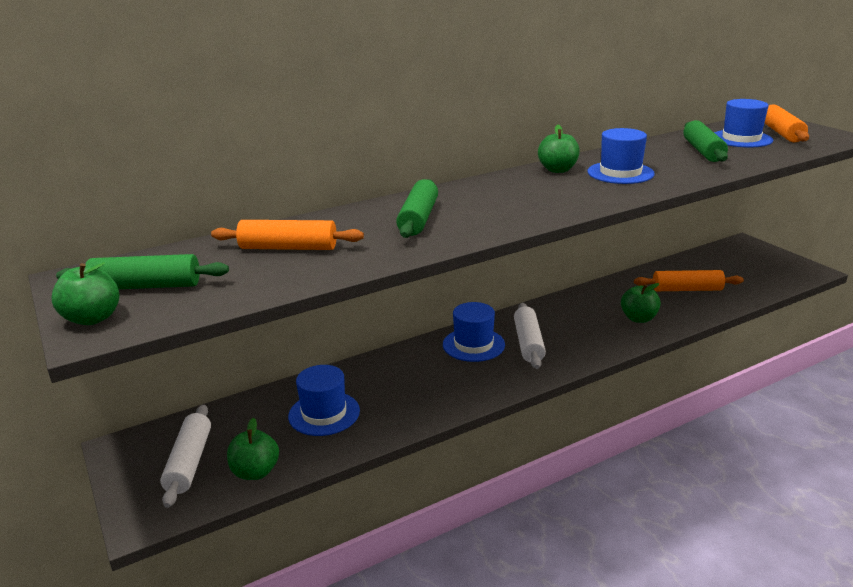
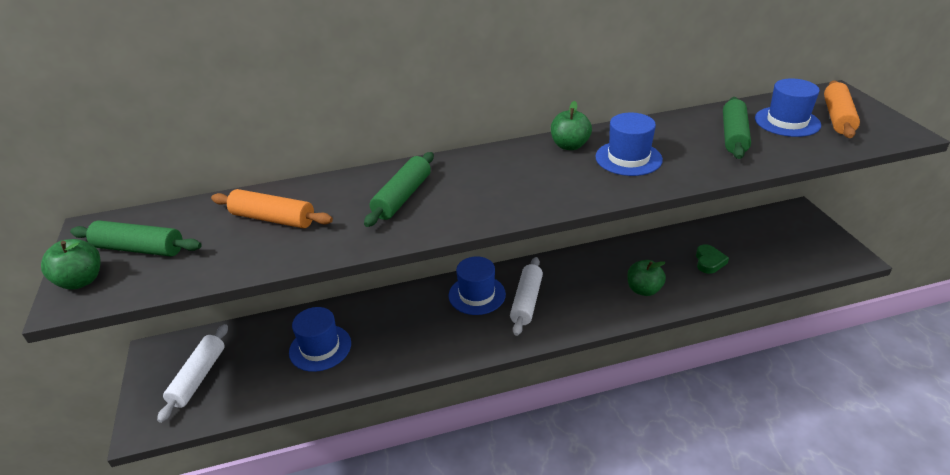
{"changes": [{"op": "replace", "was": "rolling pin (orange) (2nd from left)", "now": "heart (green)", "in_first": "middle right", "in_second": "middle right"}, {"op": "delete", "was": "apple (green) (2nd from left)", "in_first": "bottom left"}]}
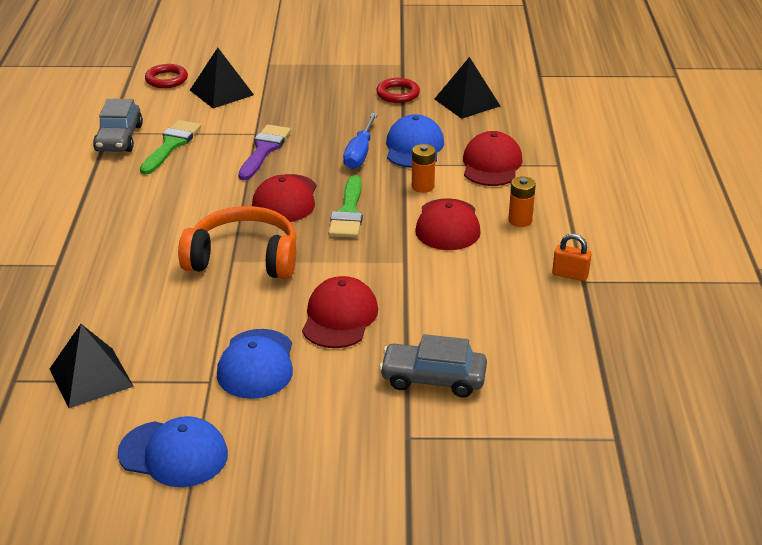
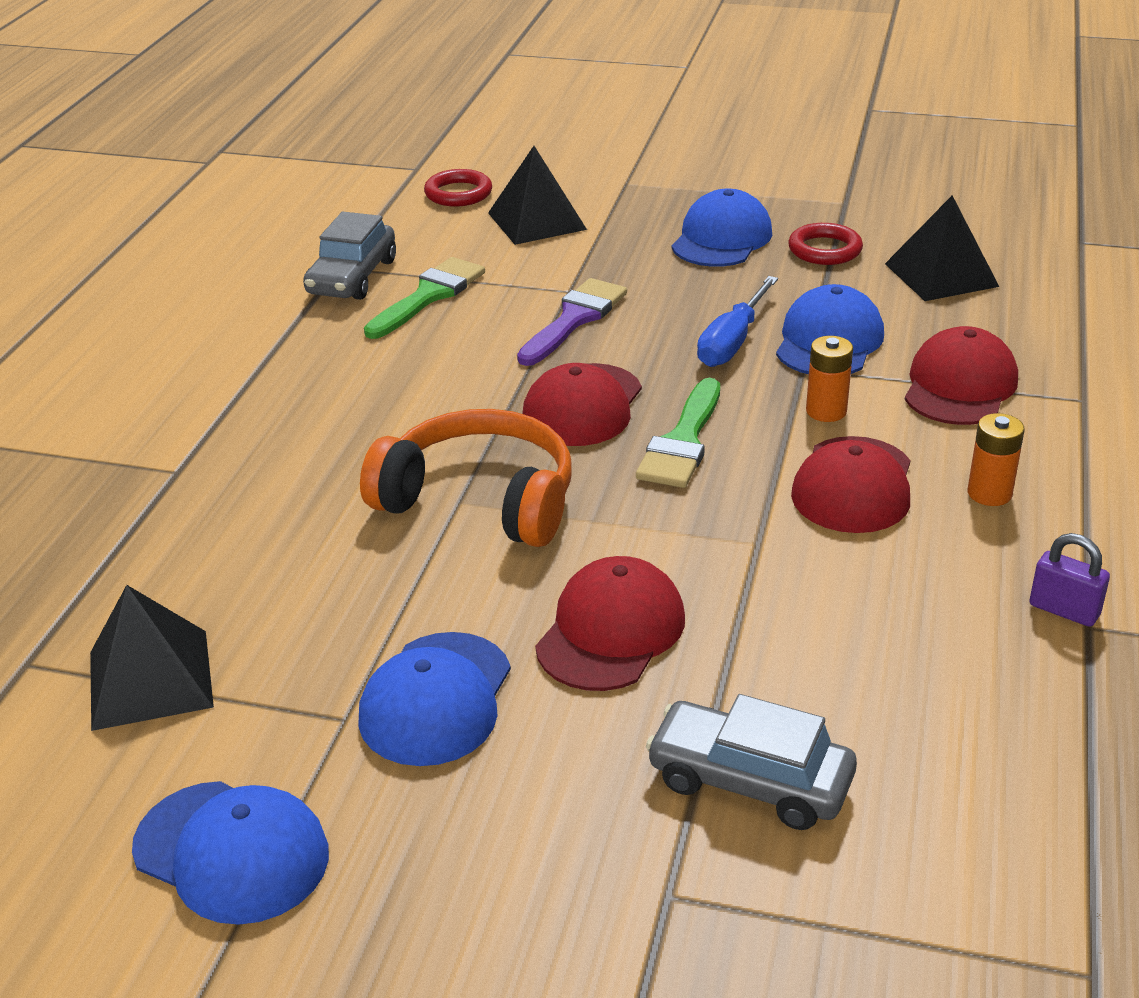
{"changes": [{"op": "recolor", "was": "padlock (orange)", "now": "padlock (purple)", "in_first": "middle right", "in_second": "middle right"}, {"op": "insert", "now": "cap (blue) (3rd from left)", "in_second": "top centre"}]}
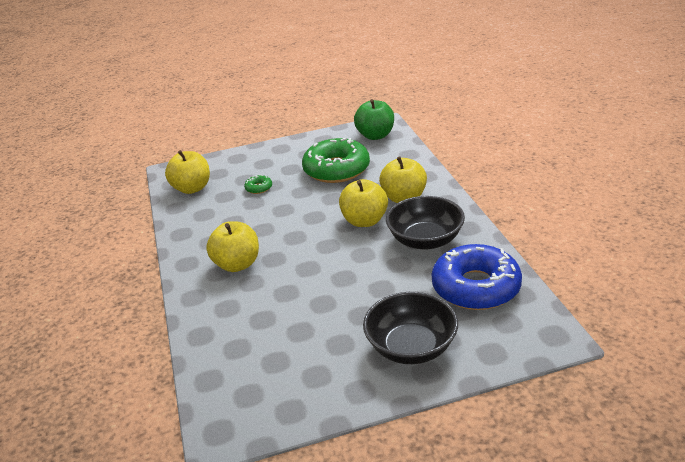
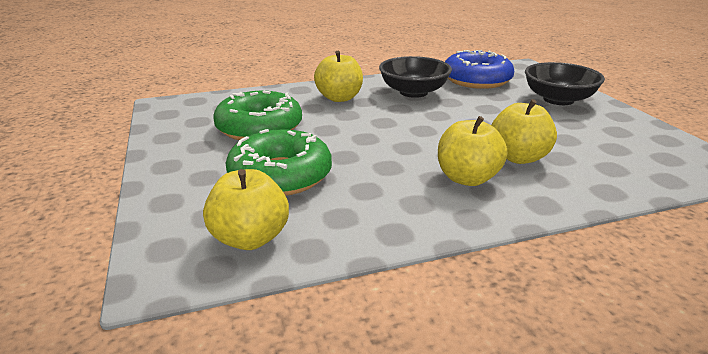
{"changes": [{"op": "delete", "was": "apple (green)", "in_first": "top centre"}, {"op": "resize", "was": "donut (green) (1st from left in the first image)", "in_first": "centre", "in_second": "centre", "ratio": 2.48}, {"op": "move", "was": "apple (yellow) (3rd from left in the first image)", "now": "apple (yellow) (4th from left)", "in_first": "centre", "in_second": "middle right"}]}
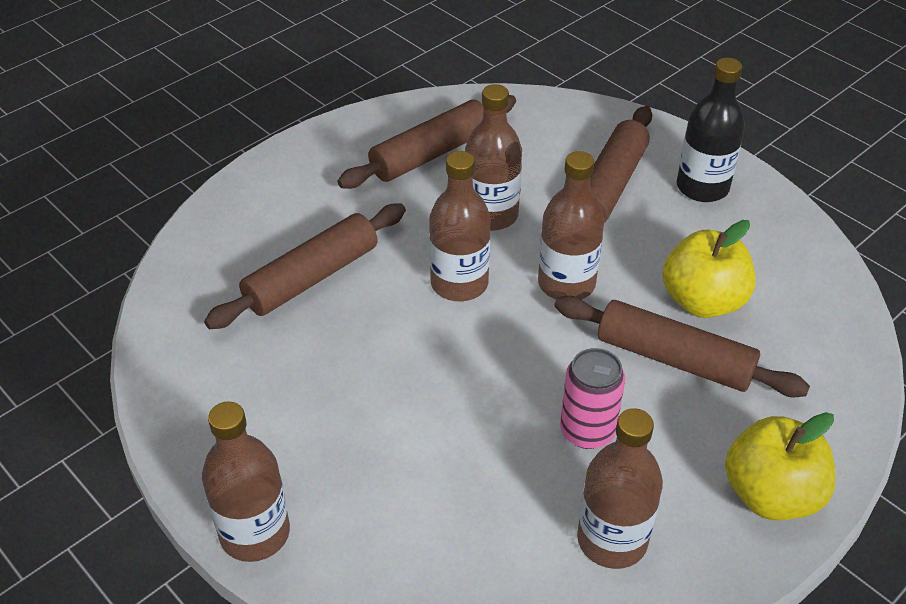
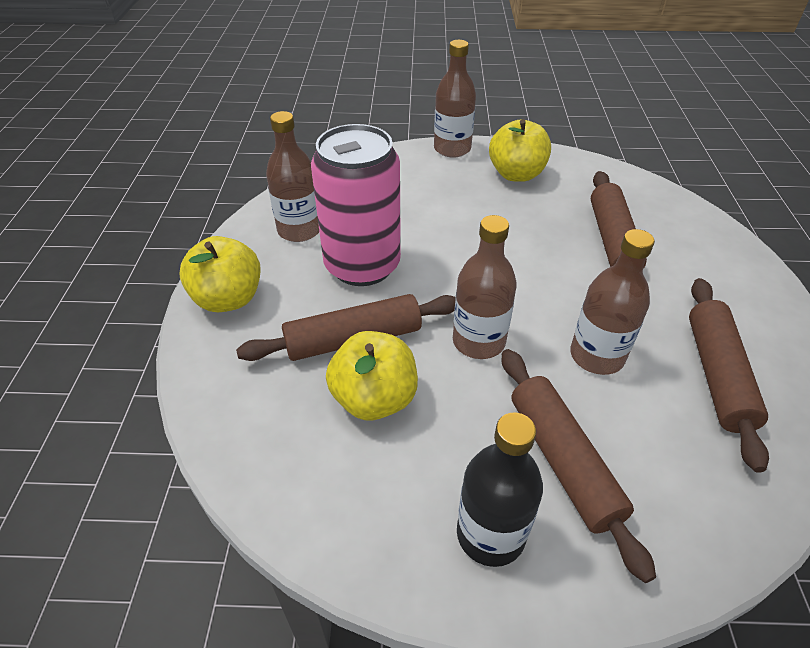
{"changes": [{"op": "delete", "was": "bottle (brown) (2nd from left)", "in_first": "centre"}, {"op": "resize", "was": "can (pink)", "in_first": "centre", "in_second": "top centre", "ratio": 1.89}, {"op": "insert", "now": "apple (yellow) (3rd from left)", "in_second": "top centre"}]}
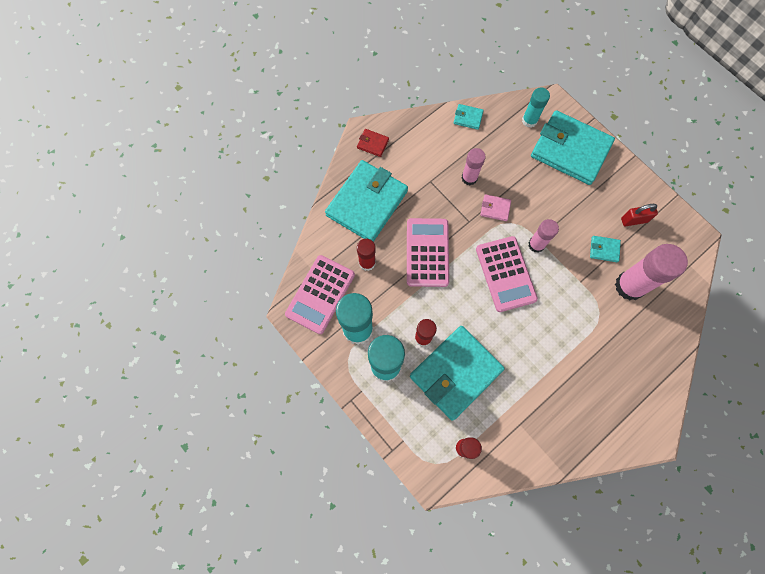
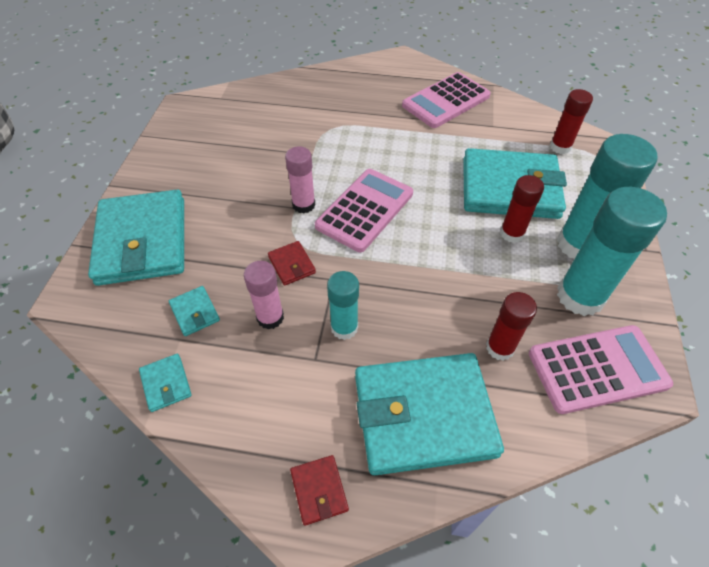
{"changes": [{"op": "move", "was": "glue stick (turquoise) (3rd from left in the first image)", "now": "glue stick (turquoise) (1st from left)", "in_first": "top right", "in_second": "centre"}, {"op": "recolor", "was": "wallet (pink)", "now": "wallet (red) (1st from left)", "in_first": "centre", "in_second": "centre"}, {"op": "delete", "was": "padlock (red)", "in_first": "middle right"}, {"op": "move", "was": "calculator (pink) (2nd from left)", "in_first": "centre", "in_second": "top centre"}, {"op": "move", "was": "wallet (turquoise) (5th from left in the first image)", "now": "wallet (turquoise) (3rd from left)", "in_first": "middle right", "in_second": "middle left"}, {"op": "delete", "was": "glue stick (pink) (3rd from left)", "in_first": "middle right"}]}
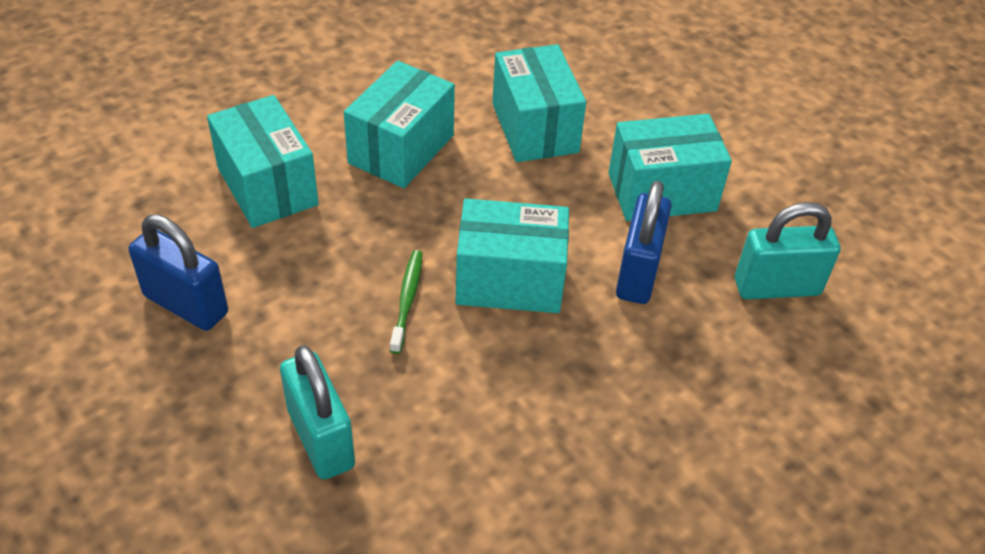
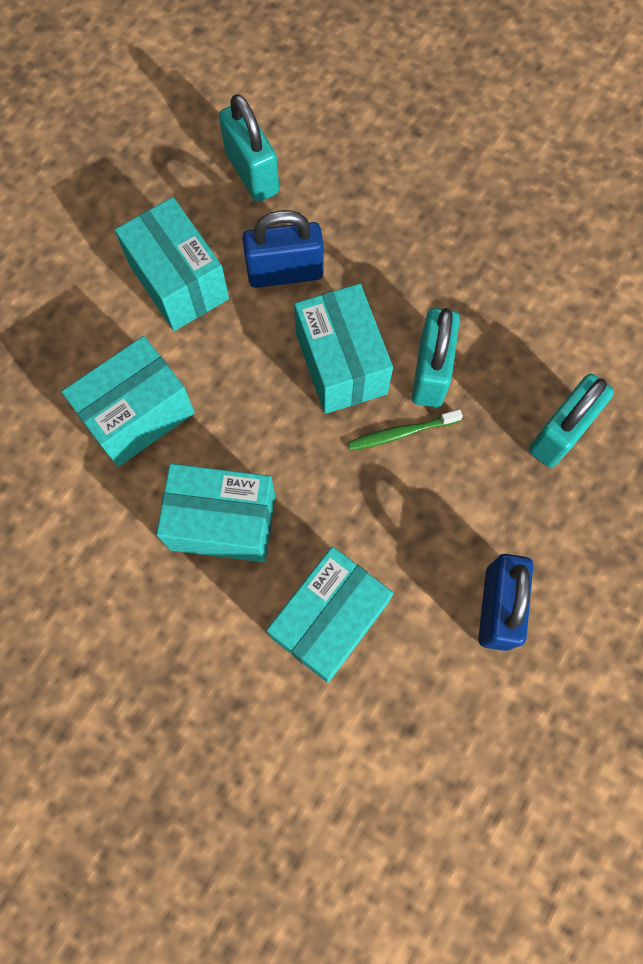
{"changes": [{"op": "insert", "now": "padlock (turquoise) (2nd from left)", "in_second": "middle right"}]}
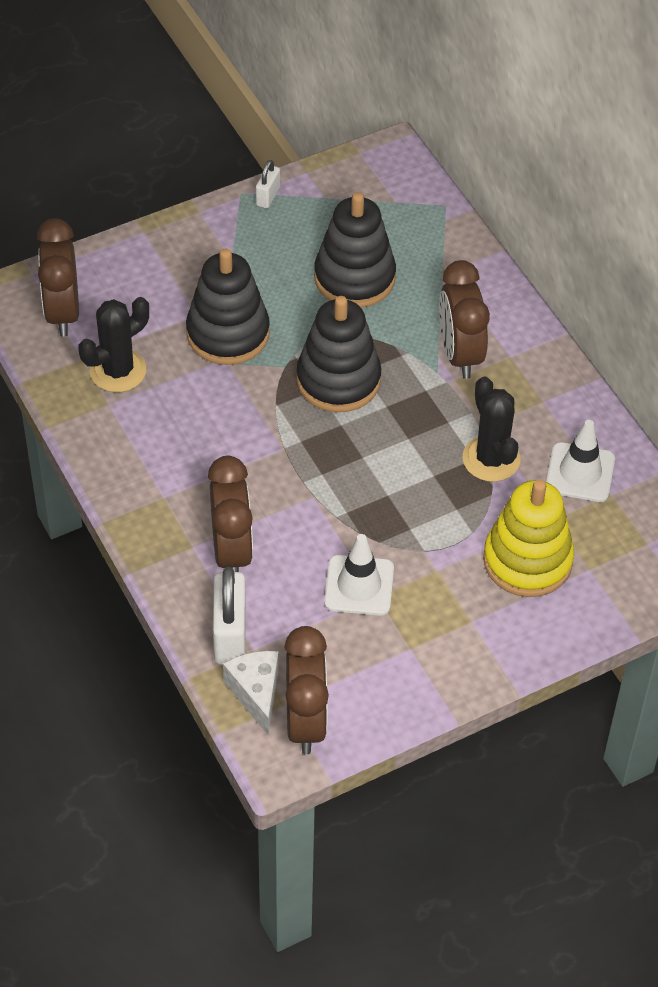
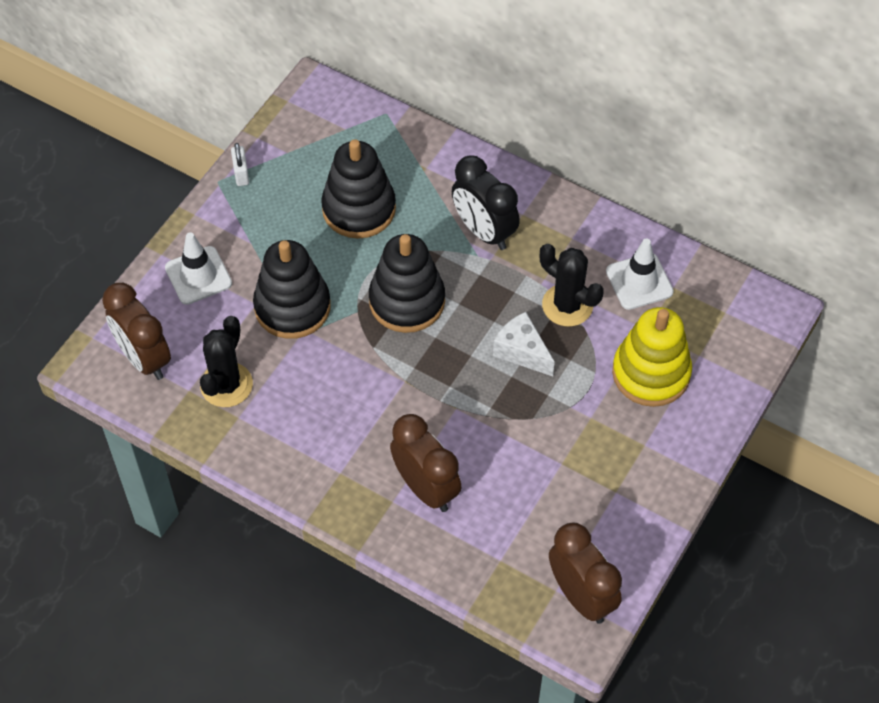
{"changes": [{"op": "recolor", "was": "clock (brown) (4th from left)", "now": "clock (black)", "in_first": "top right", "in_second": "top centre"}, {"op": "move", "was": "traffic cone (white) (1st from left)", "in_first": "centre", "in_second": "middle left"}, {"op": "delete", "was": "padlock (white) (1st from left)", "in_first": "centre"}, {"op": "move", "was": "cheese (white)", "in_first": "bottom centre", "in_second": "centre"}]}
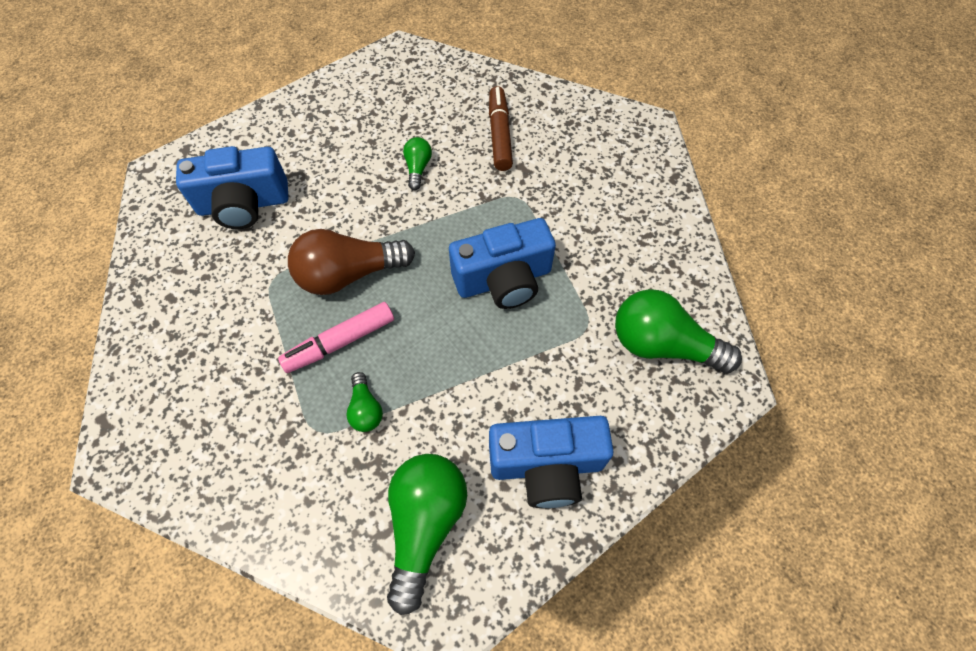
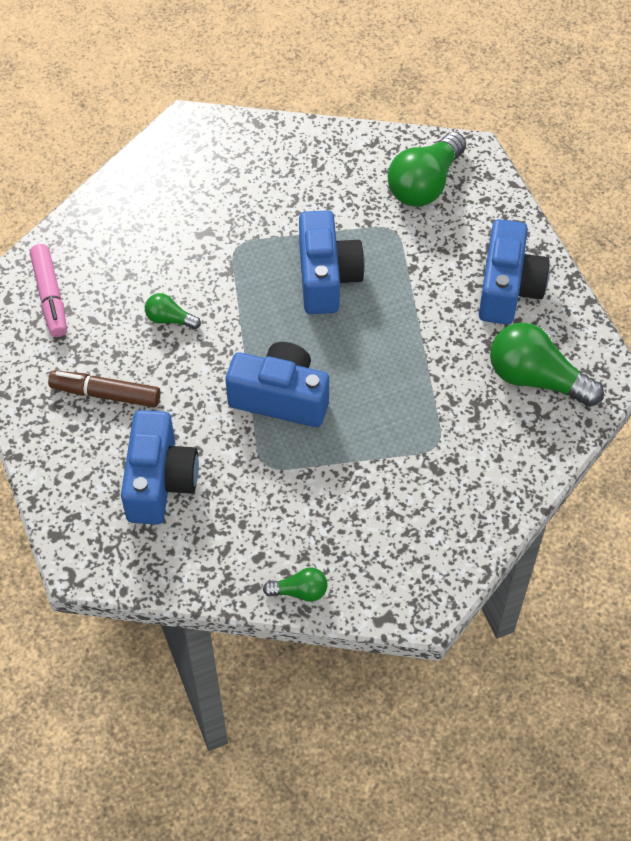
{"changes": [{"op": "move", "was": "marker (brown)", "in_first": "top centre", "in_second": "middle left"}, {"op": "replace", "was": "light bulb (brown)", "now": "camera (blue) (2nd from left)", "in_first": "centre", "in_second": "centre"}, {"op": "move", "was": "marker (pink)", "in_first": "centre", "in_second": "middle left"}, {"op": "move", "was": "light bulb (green) (1st from left in the first image)", "now": "light bulb (green) (2nd from left)", "in_first": "centre", "in_second": "bottom centre"}]}
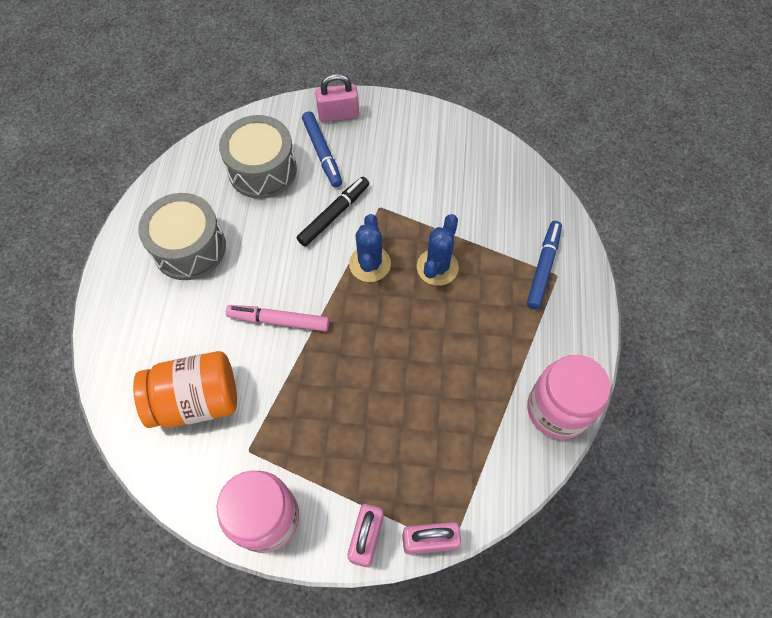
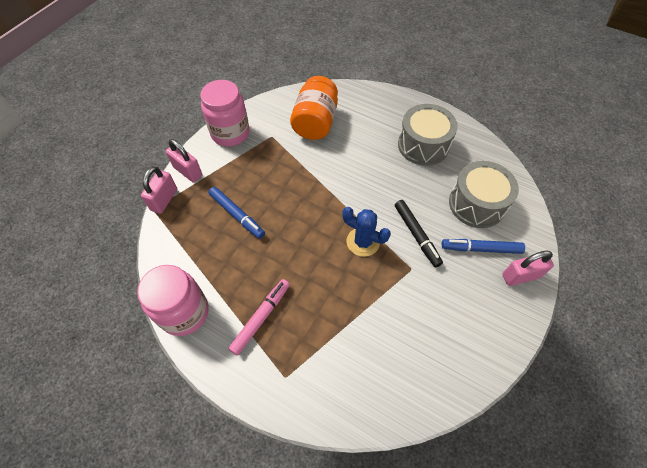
{"changes": [{"op": "rotate", "was": "padlock (pink) (1st from left in the first image)", "in_first": "top centre", "in_second": "middle right", "clockwise": 60}, {"op": "delete", "was": "cactus (blue) (2nd from left)", "in_first": "centre"}, {"op": "move", "was": "marker (blue) (2nd from left in the first image)", "now": "marker (blue) (1st from left)", "in_first": "middle right", "in_second": "centre"}, {"op": "move", "was": "marker (pink)", "in_first": "centre", "in_second": "bottom centre"}]}
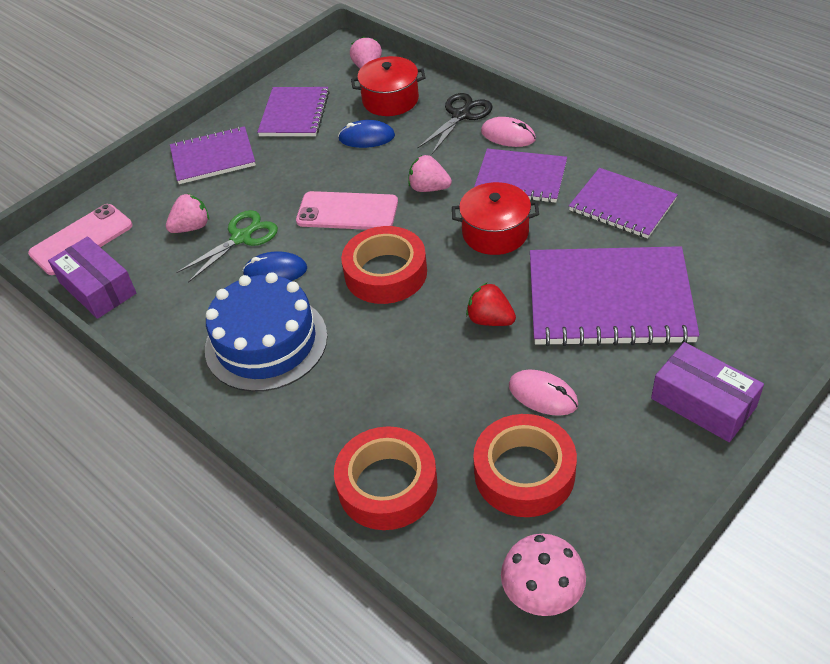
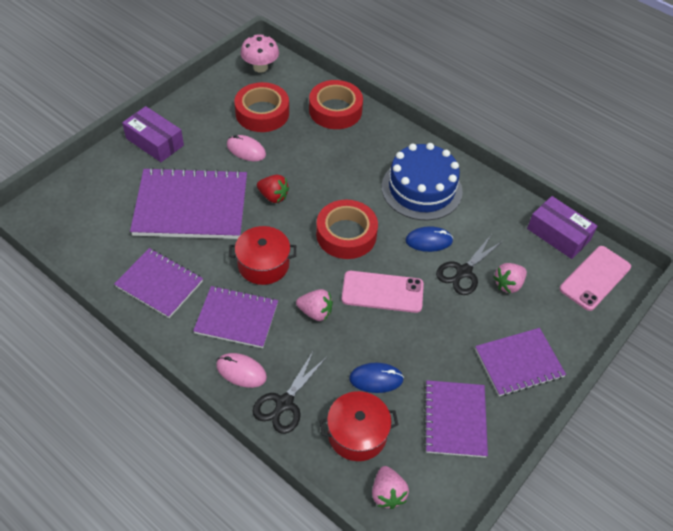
{"changes": [{"op": "recolor", "was": "scissors (green)", "now": "scissors (black) (2nd from left)", "in_first": "middle left", "in_second": "middle right"}]}
